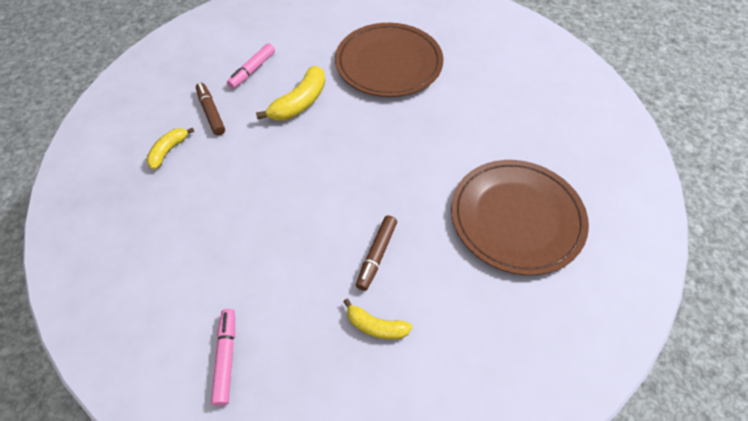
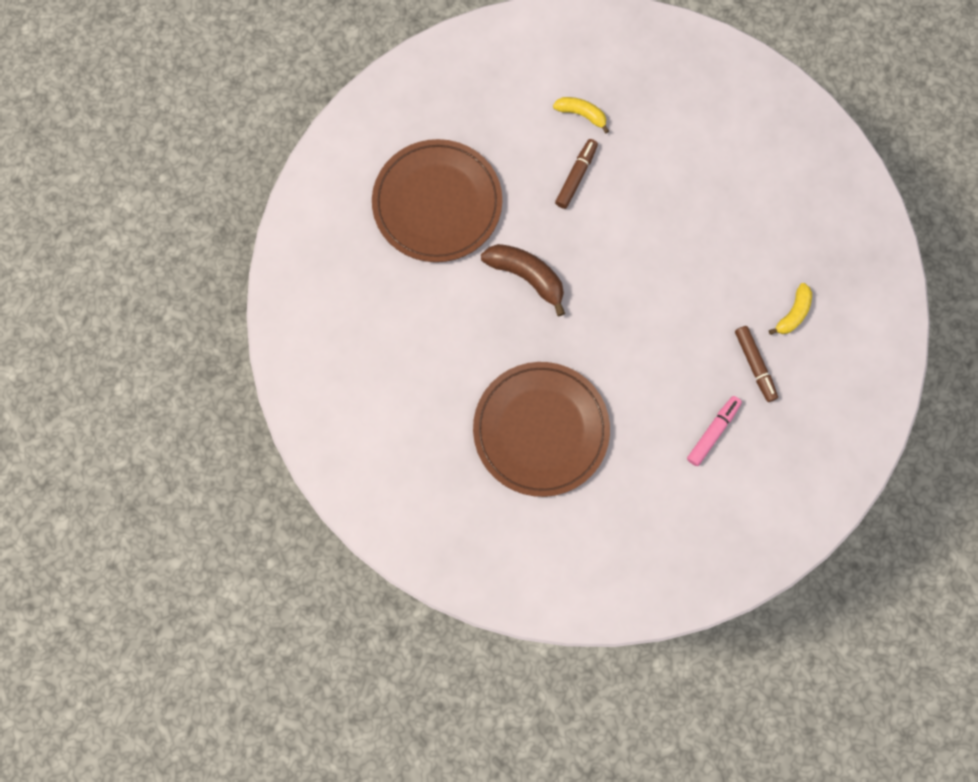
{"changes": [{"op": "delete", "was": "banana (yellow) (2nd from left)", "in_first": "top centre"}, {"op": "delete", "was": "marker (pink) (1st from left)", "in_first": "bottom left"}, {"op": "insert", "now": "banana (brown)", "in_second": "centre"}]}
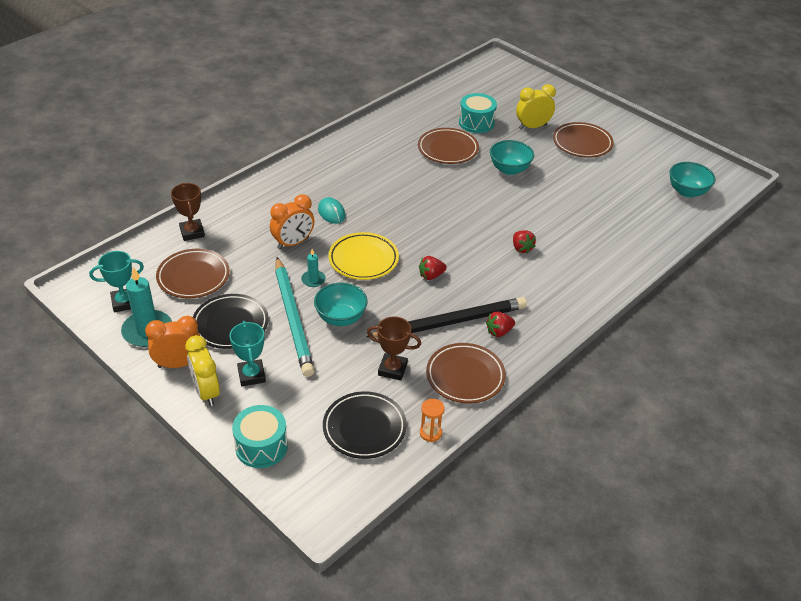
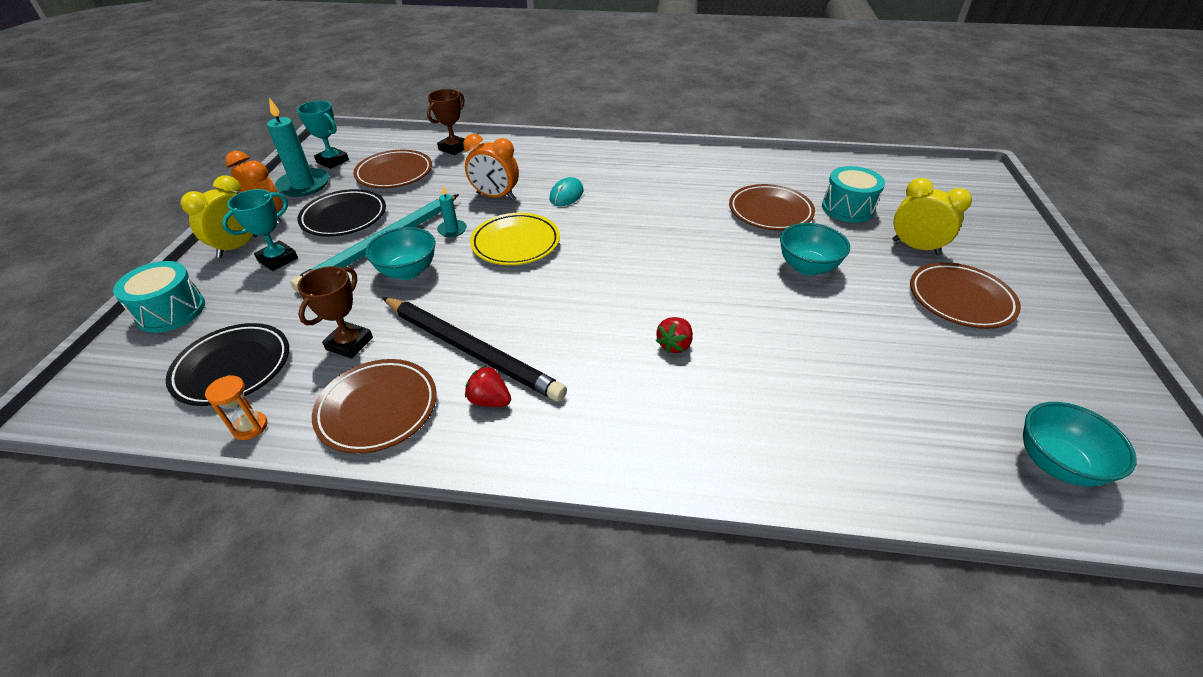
{"changes": [{"op": "delete", "was": "strawberry (red) (1st from left)", "in_first": "centre"}, {"op": "rotate", "was": "trophy (brown) (2nd from left in the first image)", "in_first": "centre", "in_second": "middle left", "clockwise": 45}]}
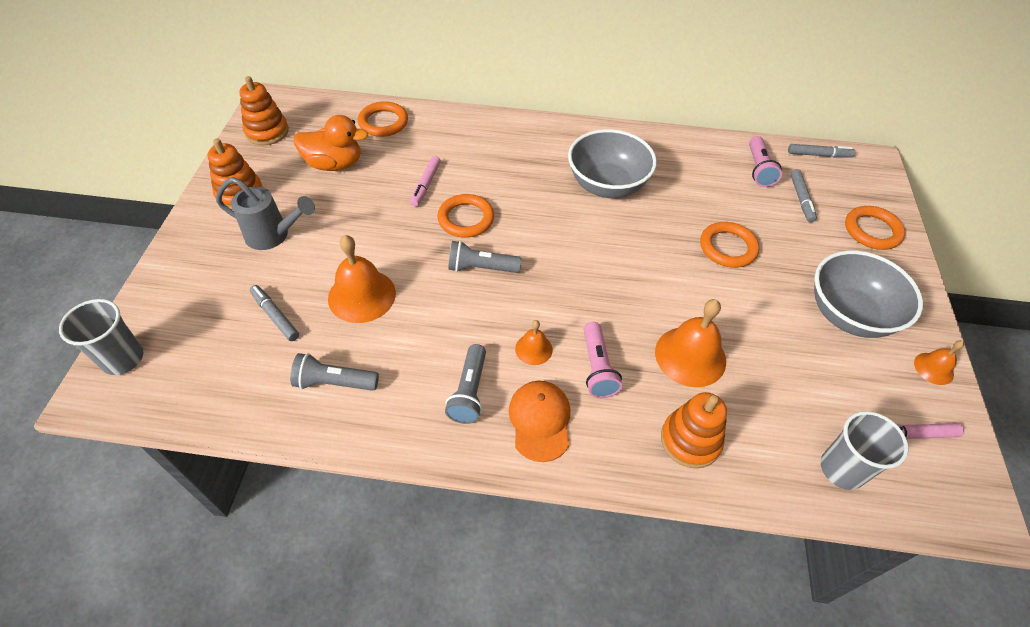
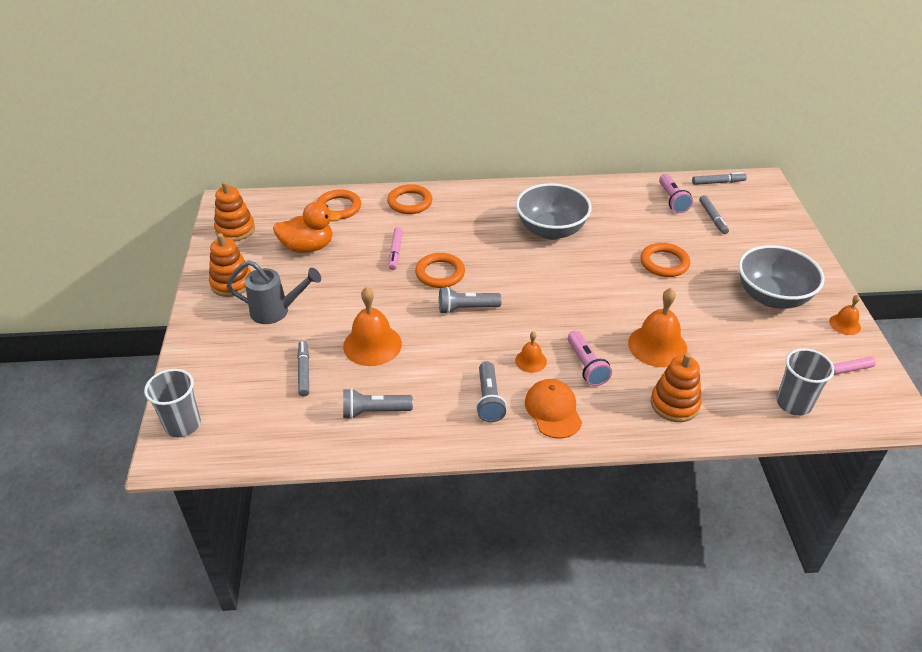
{"changes": [{"op": "move", "was": "ring (orange) (4th from left in the first image)", "now": "ring (orange) (2nd from left)", "in_first": "middle right", "in_second": "top centre"}, {"op": "rotate", "was": "marker (grey) (1st from left)", "in_first": "middle left", "in_second": "middle left", "clockwise": 45}]}
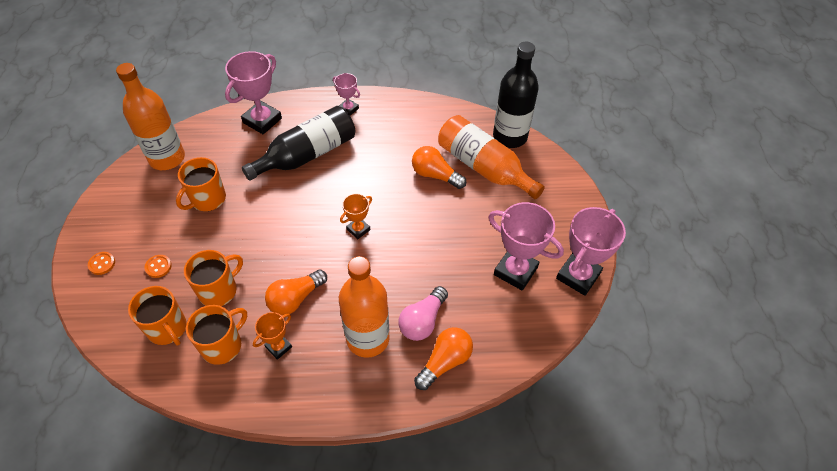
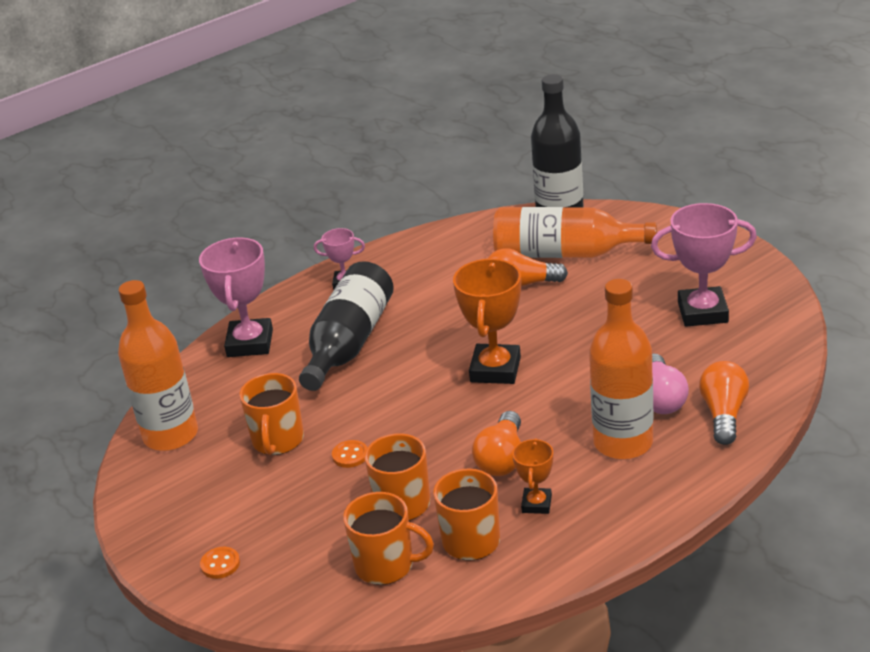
{"changes": [{"op": "resize", "was": "trophy (orange) (2nd from left in the first image)", "in_first": "centre", "in_second": "centre", "ratio": 1.85}, {"op": "delete", "was": "trophy (pink) (4th from left)", "in_first": "middle right"}, {"op": "move", "was": "button (orange) (2nd from left)", "in_first": "middle left", "in_second": "bottom centre"}]}
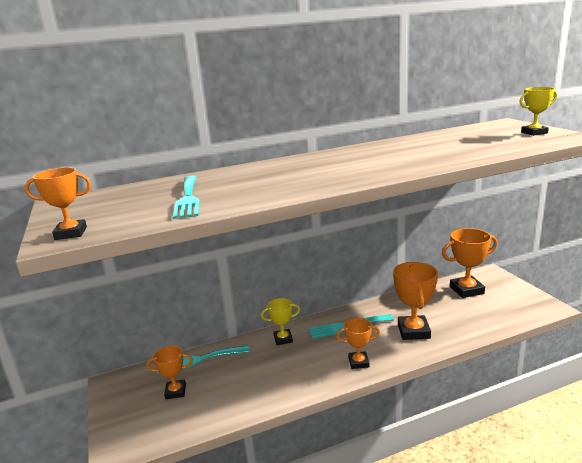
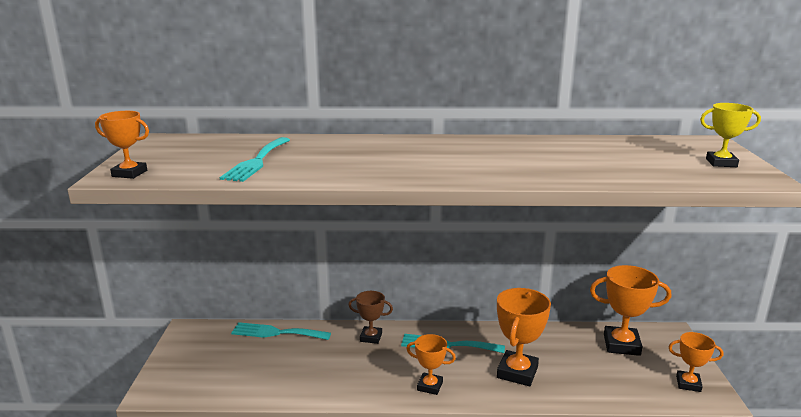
{"changes": [{"op": "recolor", "was": "trophy (yellow) (1st from left)", "now": "trophy (brown)", "in_first": "bottom centre", "in_second": "bottom centre"}, {"op": "move", "was": "trophy (orange) (2nd from left in the first image)", "now": "trophy (orange) (5th from left)", "in_first": "bottom left", "in_second": "bottom right"}]}
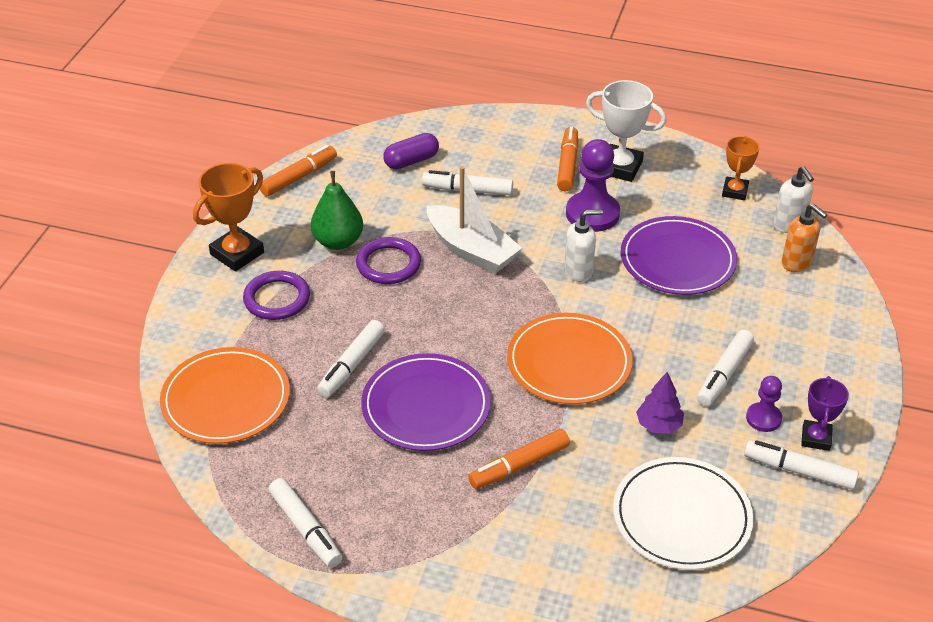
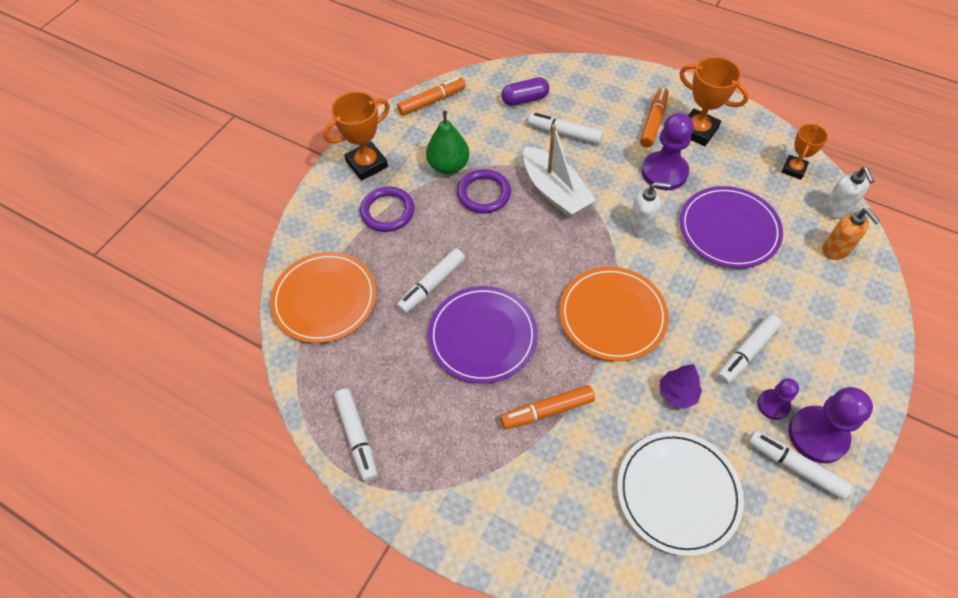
{"changes": [{"op": "recolor", "was": "trophy (white)", "now": "trophy (orange) (2nd from left)", "in_first": "top right", "in_second": "top right"}, {"op": "replace", "was": "trophy (purple)", "now": "pawn (purple) (3rd from left)", "in_first": "middle right", "in_second": "bottom right"}]}
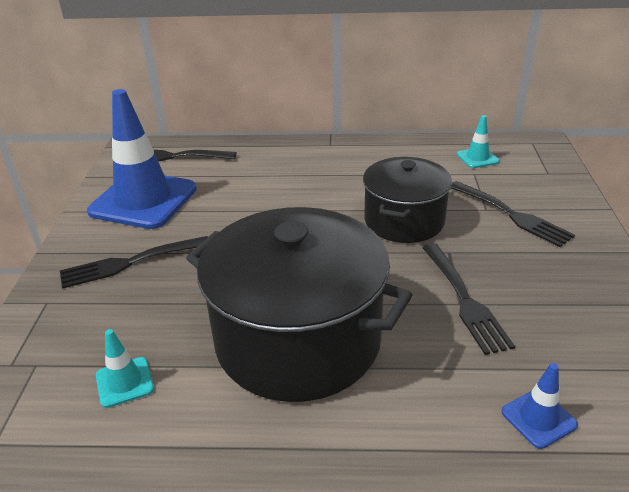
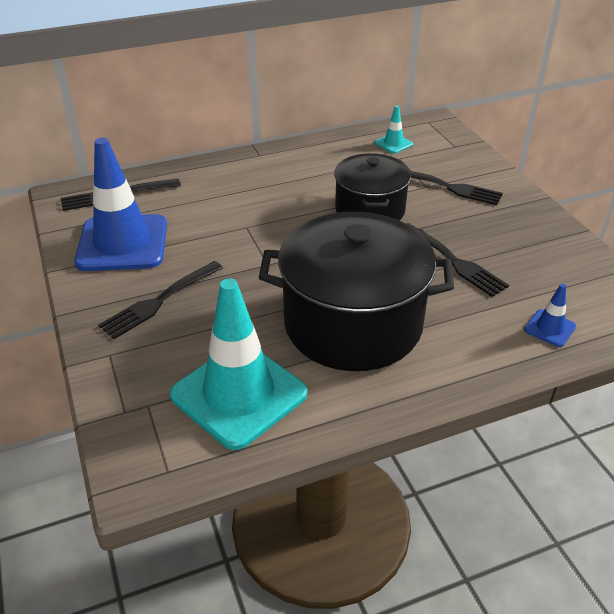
{"changes": [{"op": "resize", "was": "traffic cone (turquoise) (1st from left)", "in_first": "bottom left", "in_second": "centre", "ratio": 2.35}]}
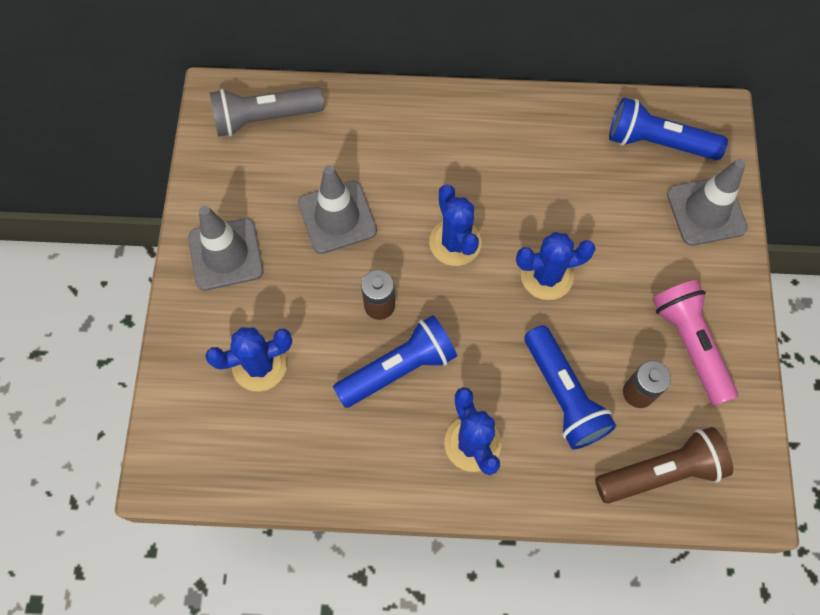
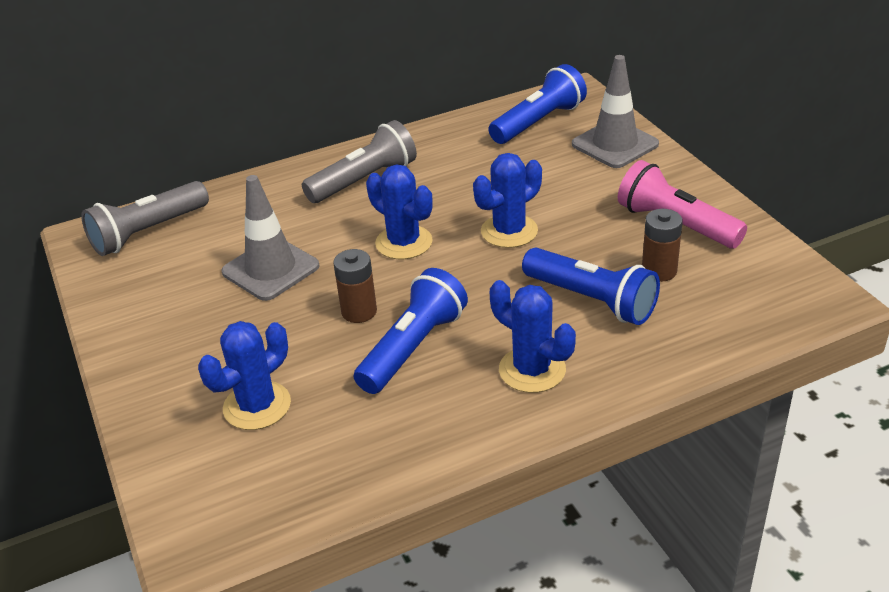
{"changes": [{"op": "rotate", "was": "flashlight (blue) (3rd from left in the first image)", "in_first": "top right", "in_second": "top centre", "clockwise": 150}, {"op": "delete", "was": "traffic cone (grey) (1st from left)", "in_first": "middle left"}, {"op": "delete", "was": "flashlight (brown)", "in_first": "bottom right"}, {"op": "insert", "now": "flashlight (grey) (2nd from left)", "in_second": "top centre"}]}
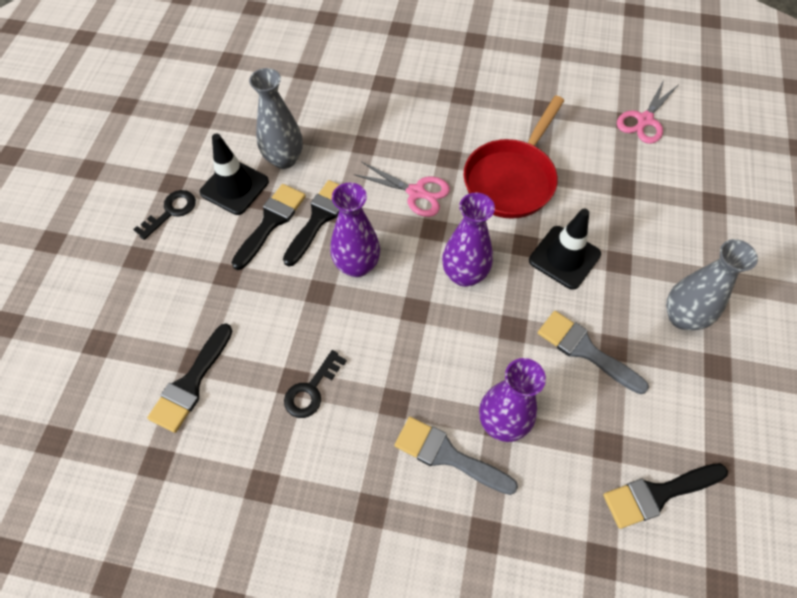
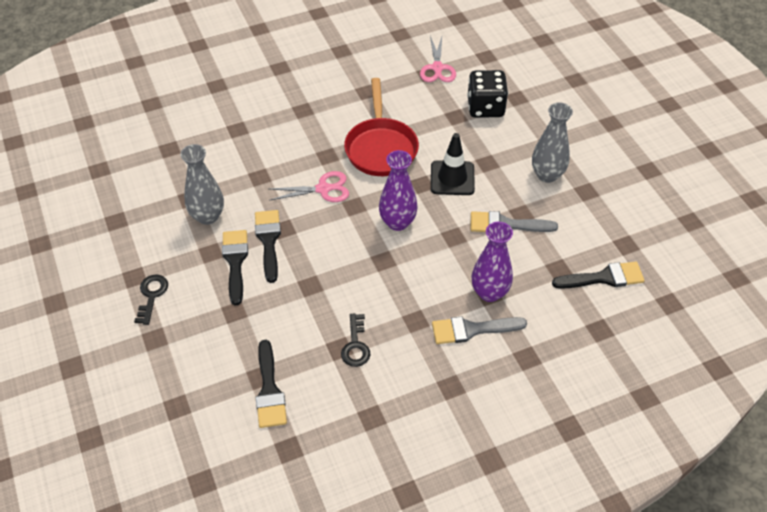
{"changes": [{"op": "delete", "was": "traffic cone (black) (1st from left)", "in_first": "top left"}, {"op": "delete", "was": "vase (purple) (1st from left)", "in_first": "centre"}, {"op": "rotate", "was": "brush (black) (4th from left)", "in_first": "bottom right", "in_second": "middle right", "clockwise": -135}, {"op": "insert", "now": "dice (black)", "in_second": "top centre"}]}
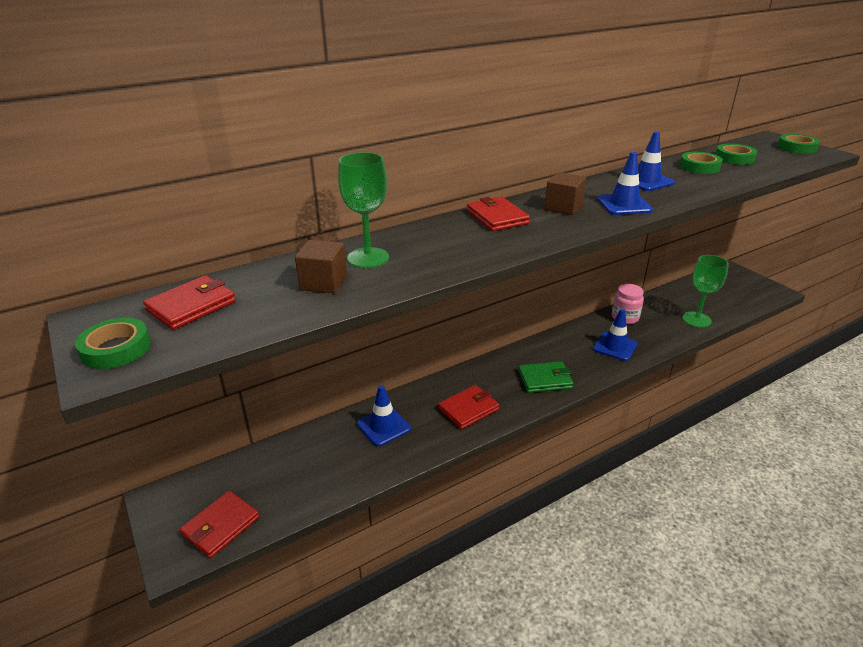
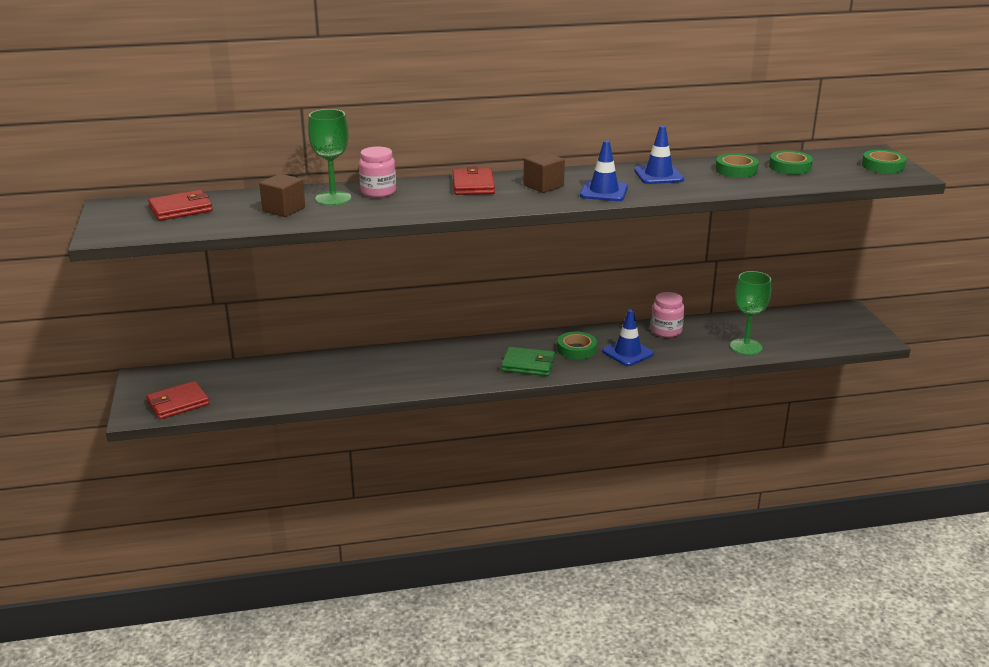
{"changes": [{"op": "move", "was": "tape (green) (1st from left)", "in_first": "middle left", "in_second": "centre"}, {"op": "delete", "was": "traffic cone (blue) (1st from left)", "in_first": "centre"}, {"op": "delete", "was": "wallet (red) (3rd from left)", "in_first": "centre"}, {"op": "insert", "now": "jar (pink) (1st from left)", "in_second": "top centre"}]}
